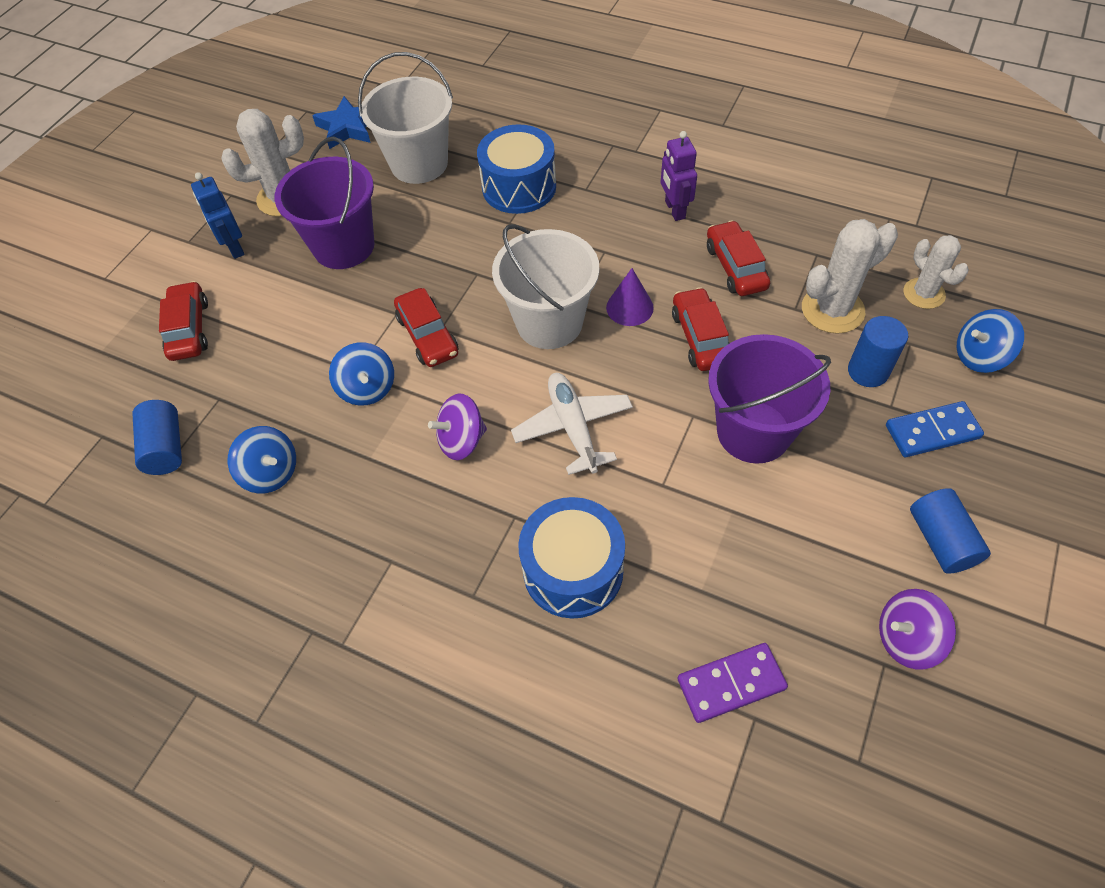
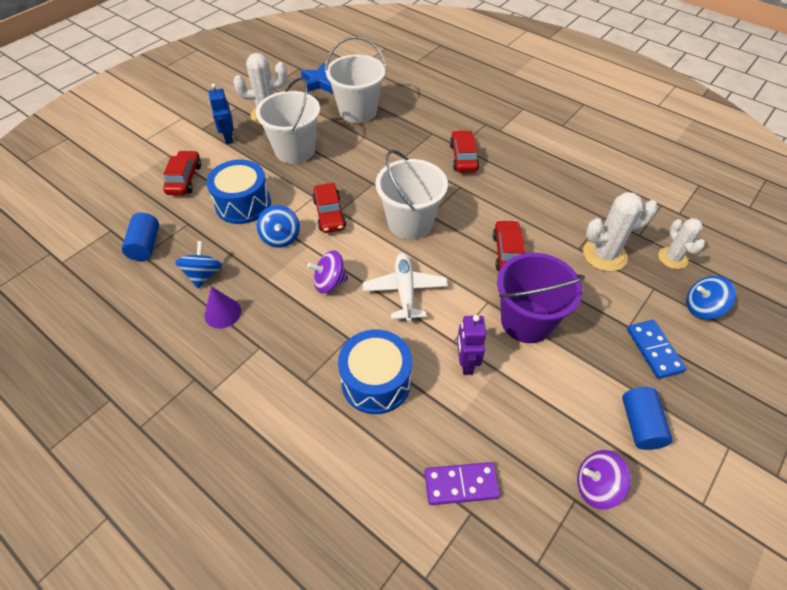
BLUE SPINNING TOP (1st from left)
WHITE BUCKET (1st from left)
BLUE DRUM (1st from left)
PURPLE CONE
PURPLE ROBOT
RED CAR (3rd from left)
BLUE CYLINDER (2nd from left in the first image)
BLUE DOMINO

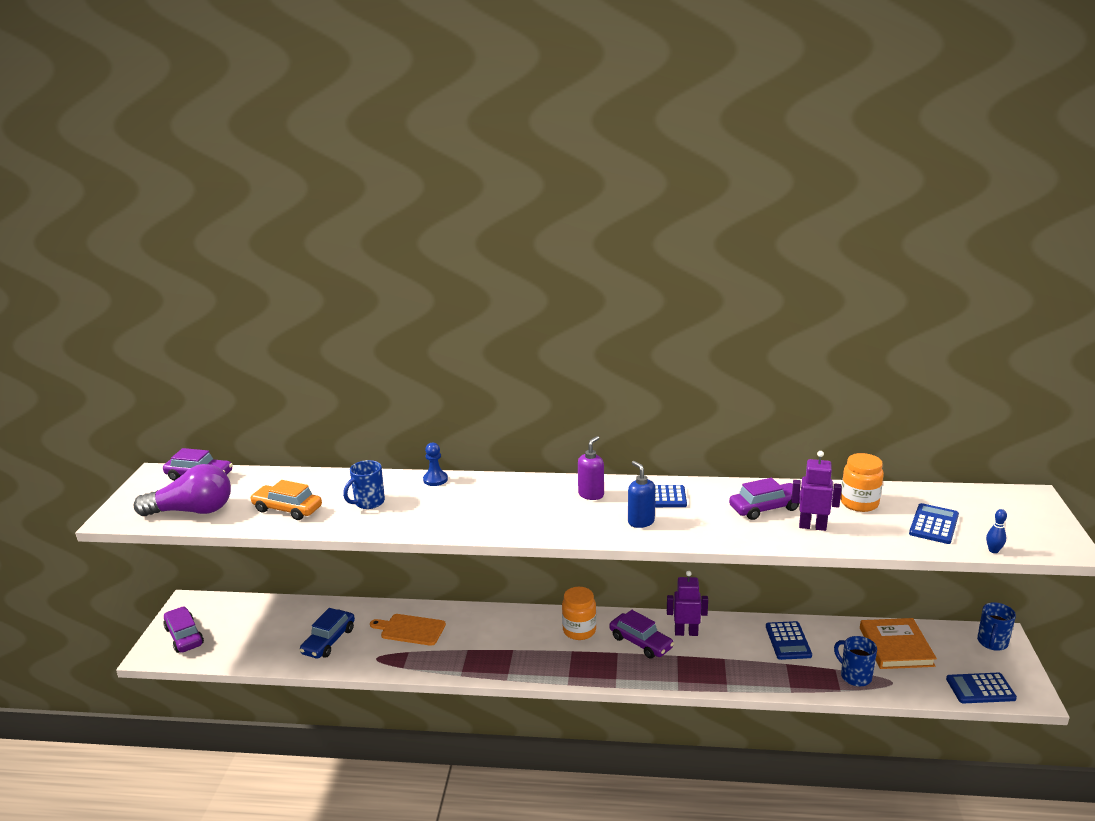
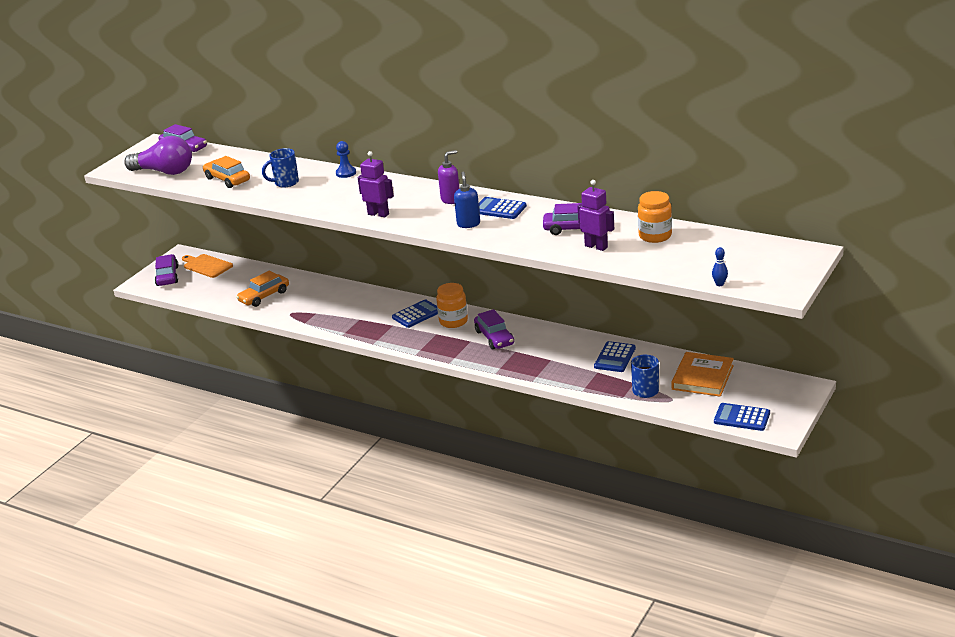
ORANGE CAR (2nd from left)
ORANGE CUTTING BOARD
PURPLE ROBOT (1st from left)
BLUE CALCULATOR (1st from left)
BLUE MUG (3rd from left in the first image)

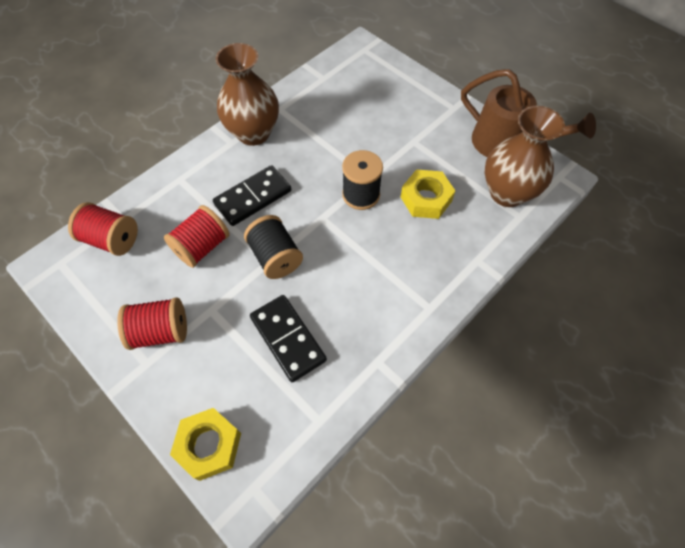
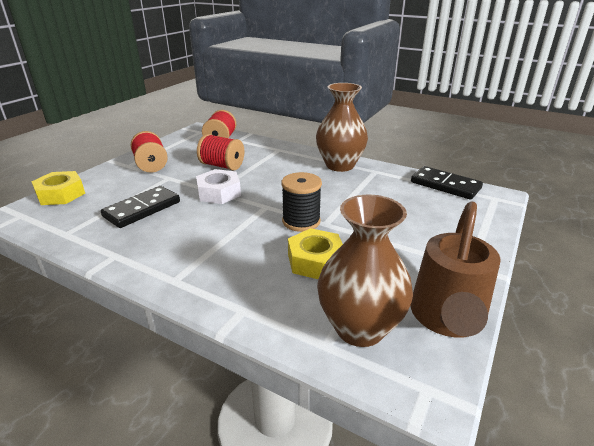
BLACK DOMINO (2nd from left)
WHITE NUT

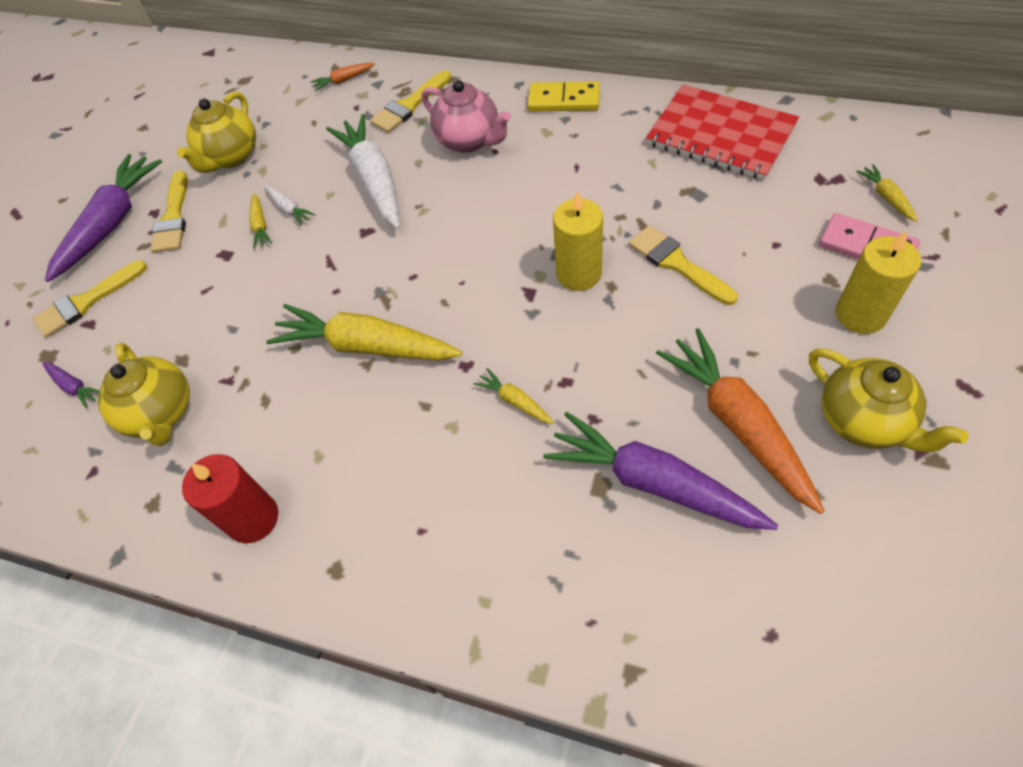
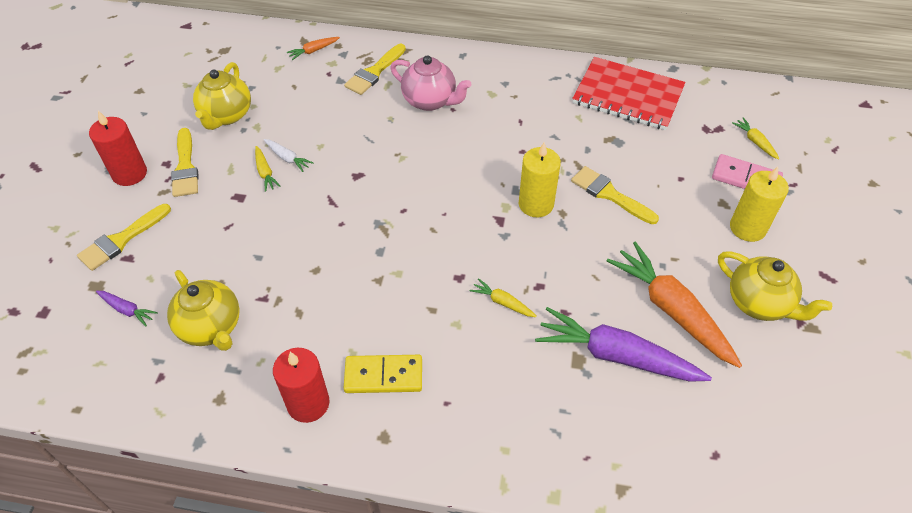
RED CANDLE (1st from left)
YELLOW CARROT (2nd from left in the first image)
WHITE CARROT (2nd from left in the first image)
YELLOW DOMINO

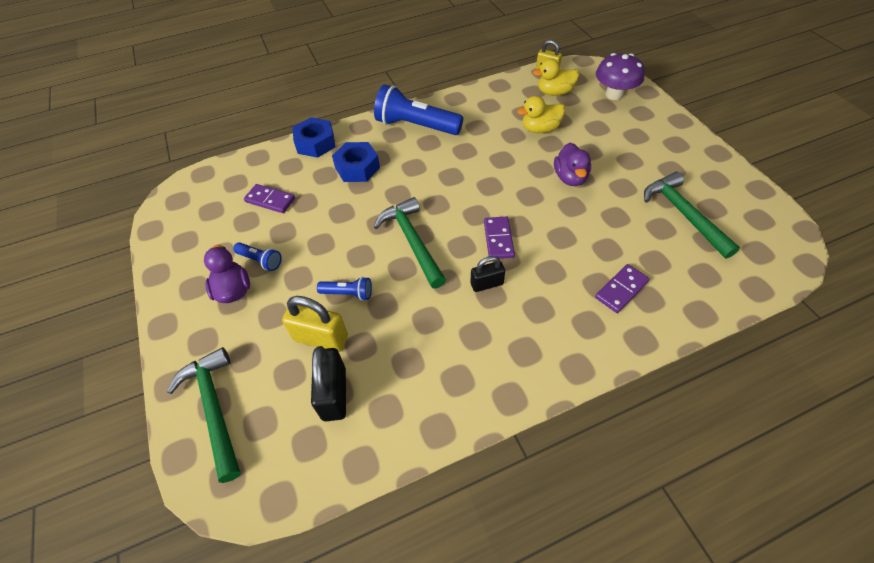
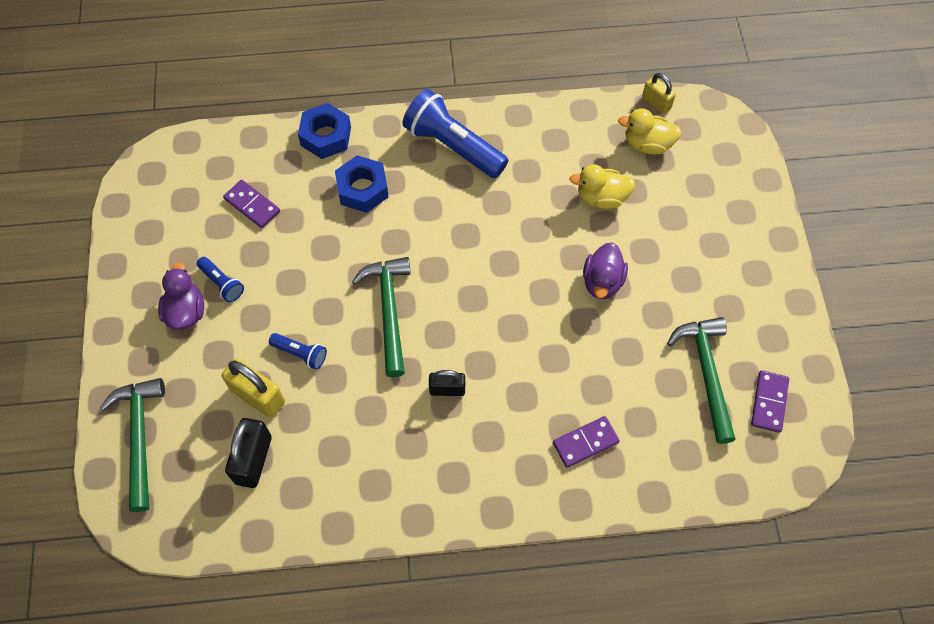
PURPLE DOMINO (3rd from left)
PURPLE MUSHROOM

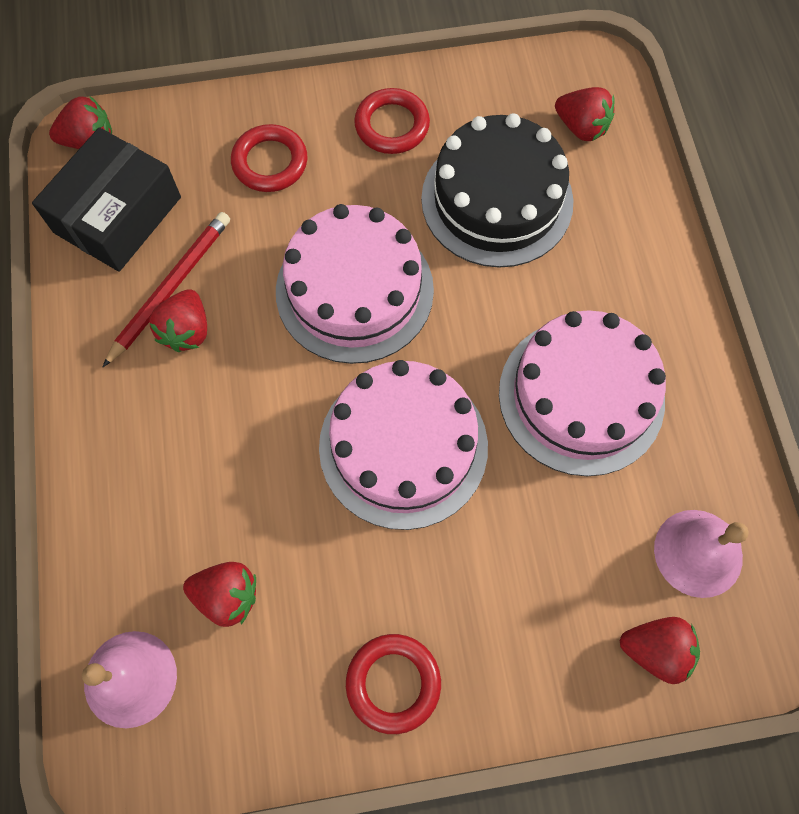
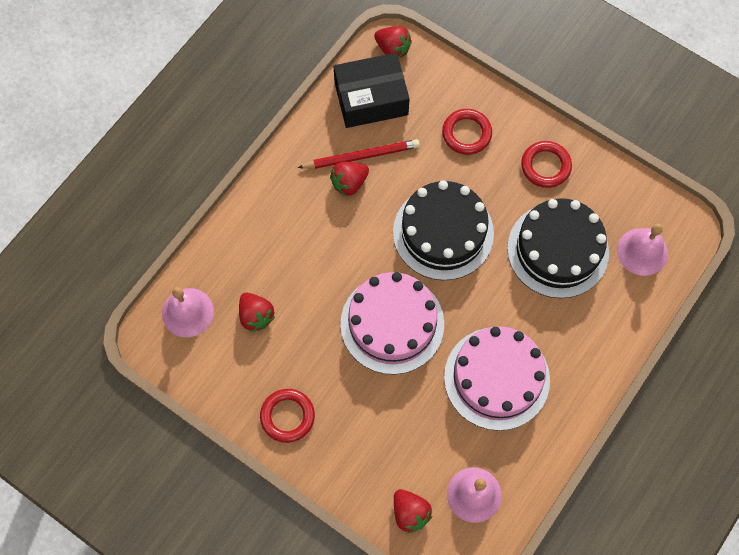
BLACK CAKE (1st from left)
PINK BELL (3rd from left)

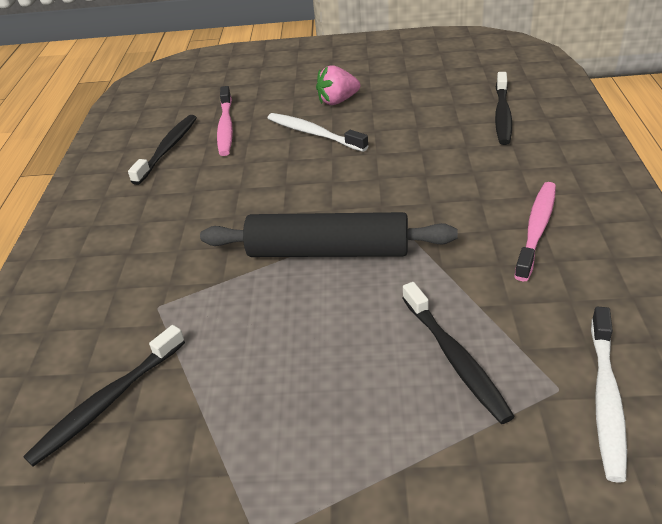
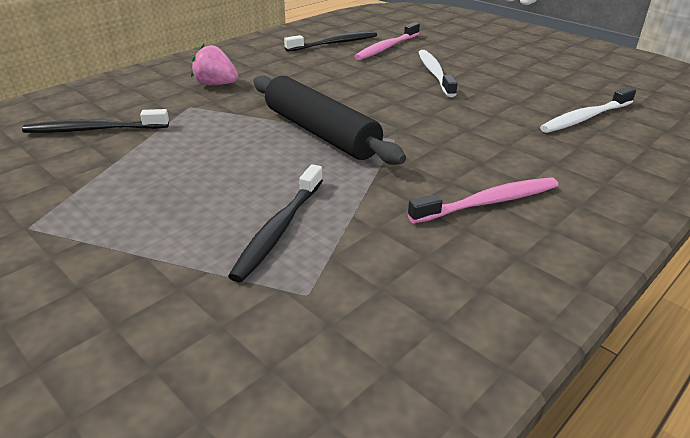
PINK STRAWBERRY
BLACK TOOTHBRUSH (4th from left in the first image)
WHITE TOOTHBRUSH (2nd from left)

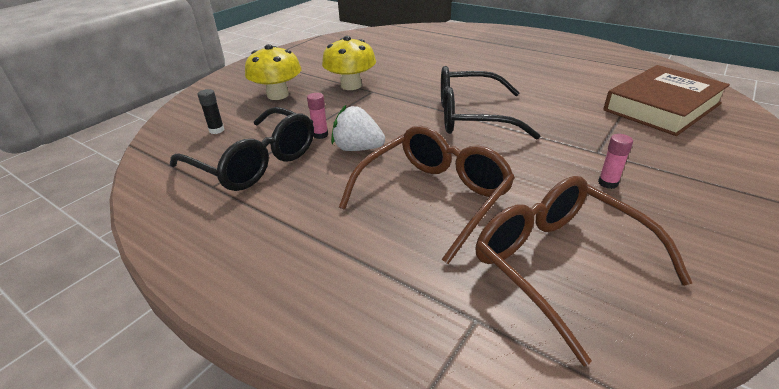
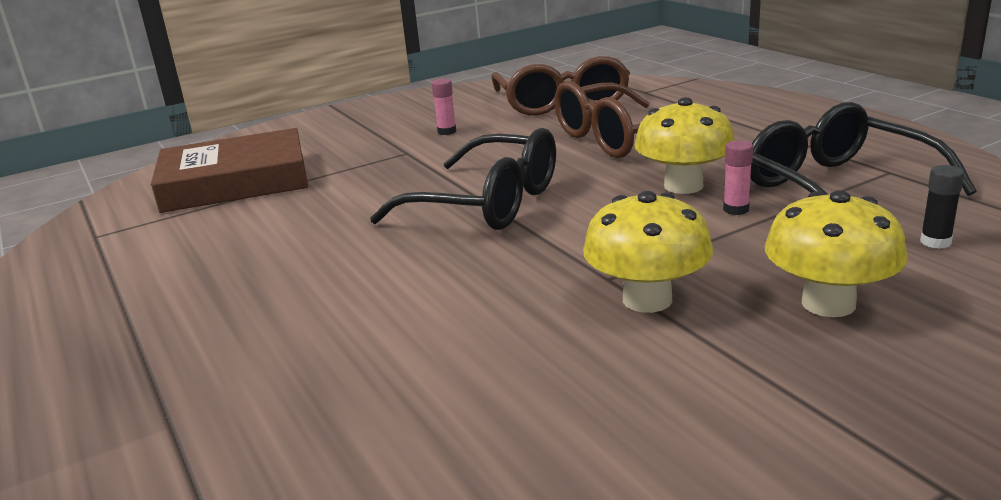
YELLOW MUSHROOM (2nd from left)

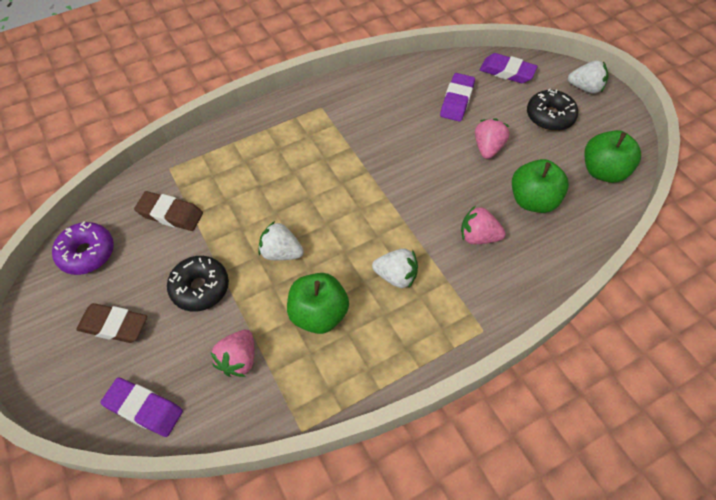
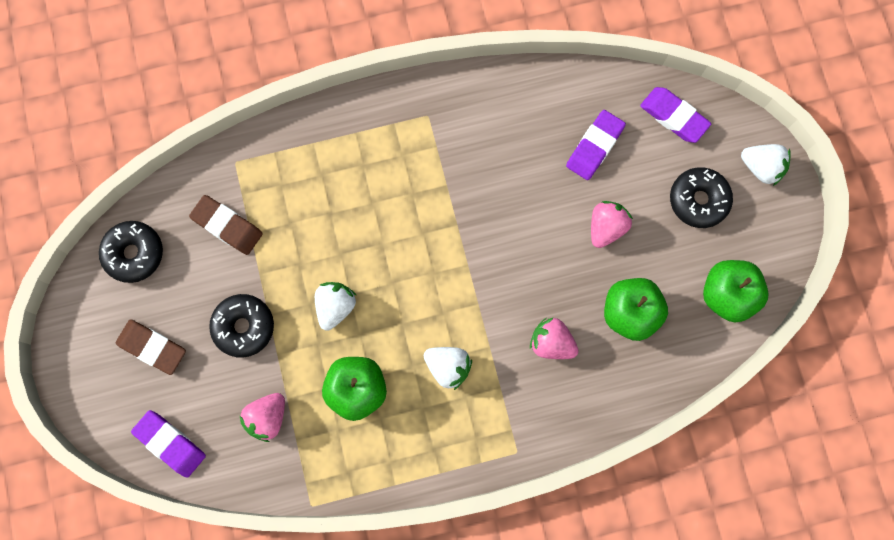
BLACK DONUT (1st from left)
WHITE STRAWBERRY (1st from left)

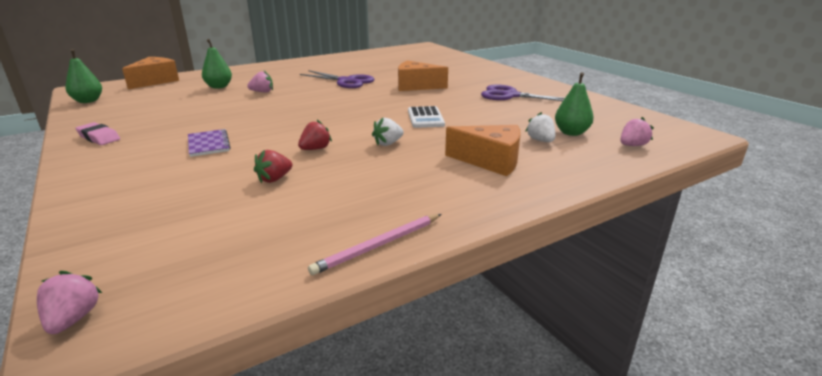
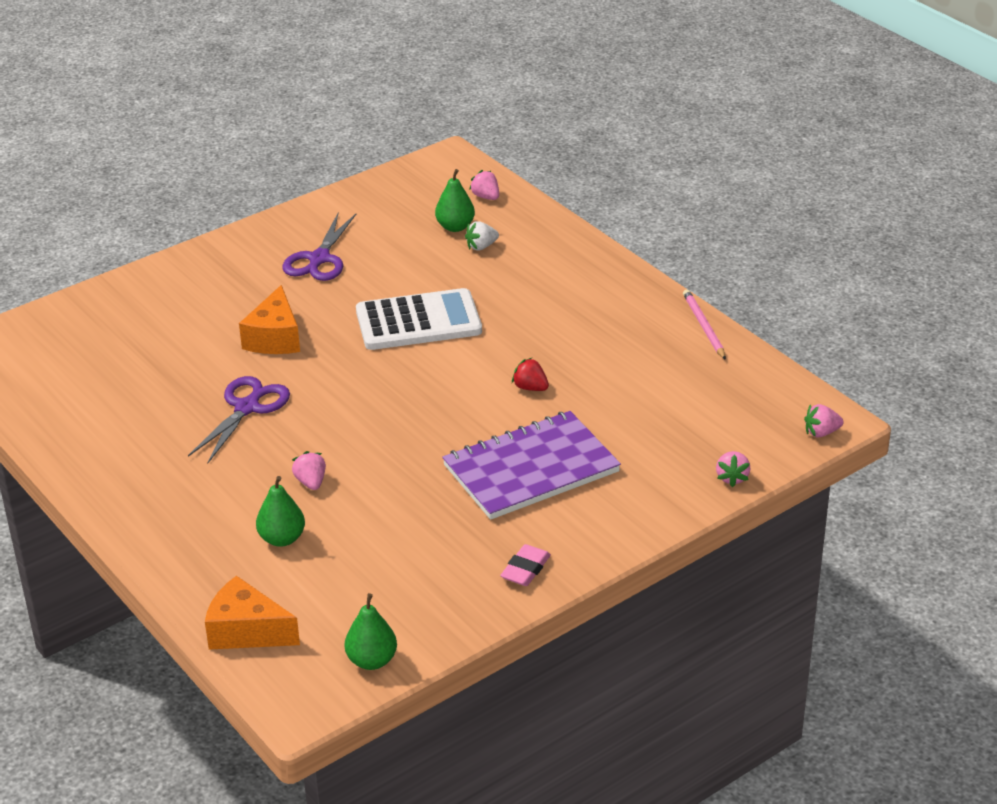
PURPLE NOTEBOOK
RED STRAWBERRY (1st from left in the first image)
PINK PENCIL
WHITE STRAWBERRY (1st from left in the first image)
WHITE CALCULATOR
ORANGE CHEESE (3rd from left in the first image)
PINK STRAWBERRY (3rd from left)

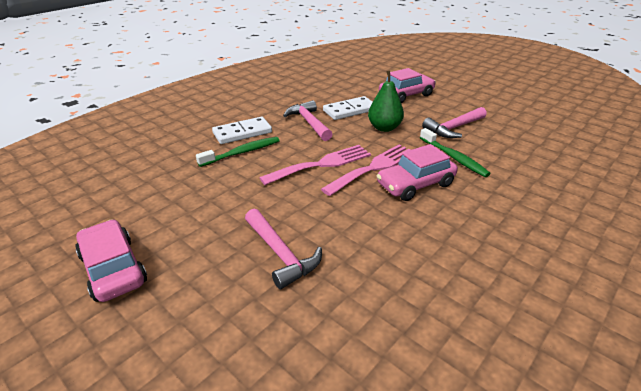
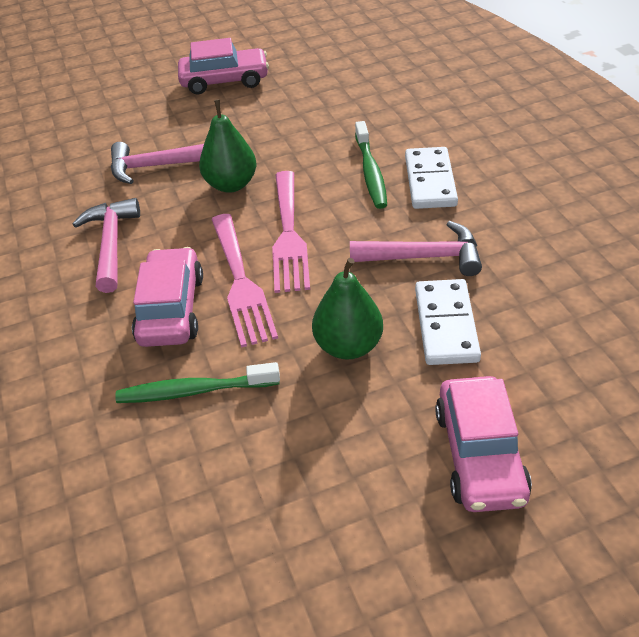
PINK HAMMER (1st from left)
GREEN PEAR (1st from left)

